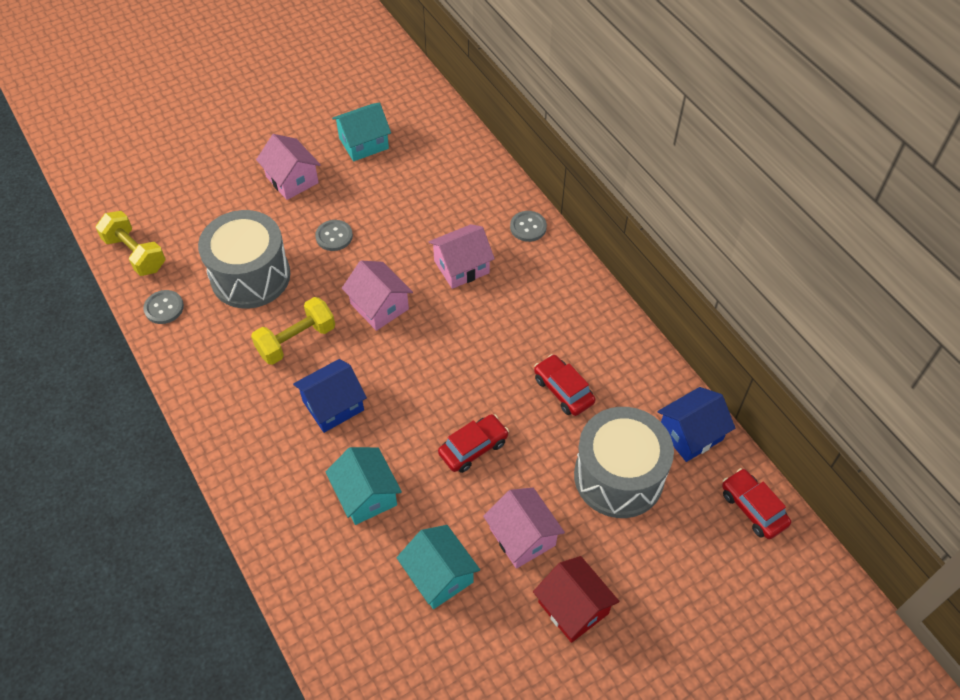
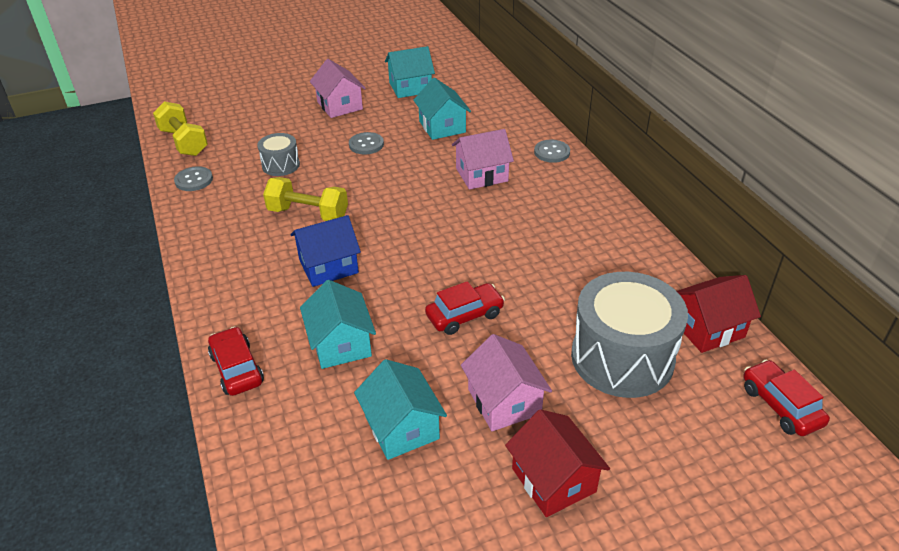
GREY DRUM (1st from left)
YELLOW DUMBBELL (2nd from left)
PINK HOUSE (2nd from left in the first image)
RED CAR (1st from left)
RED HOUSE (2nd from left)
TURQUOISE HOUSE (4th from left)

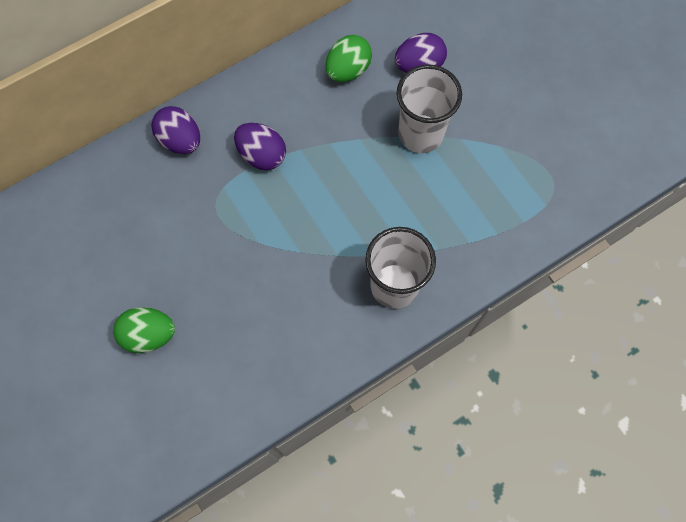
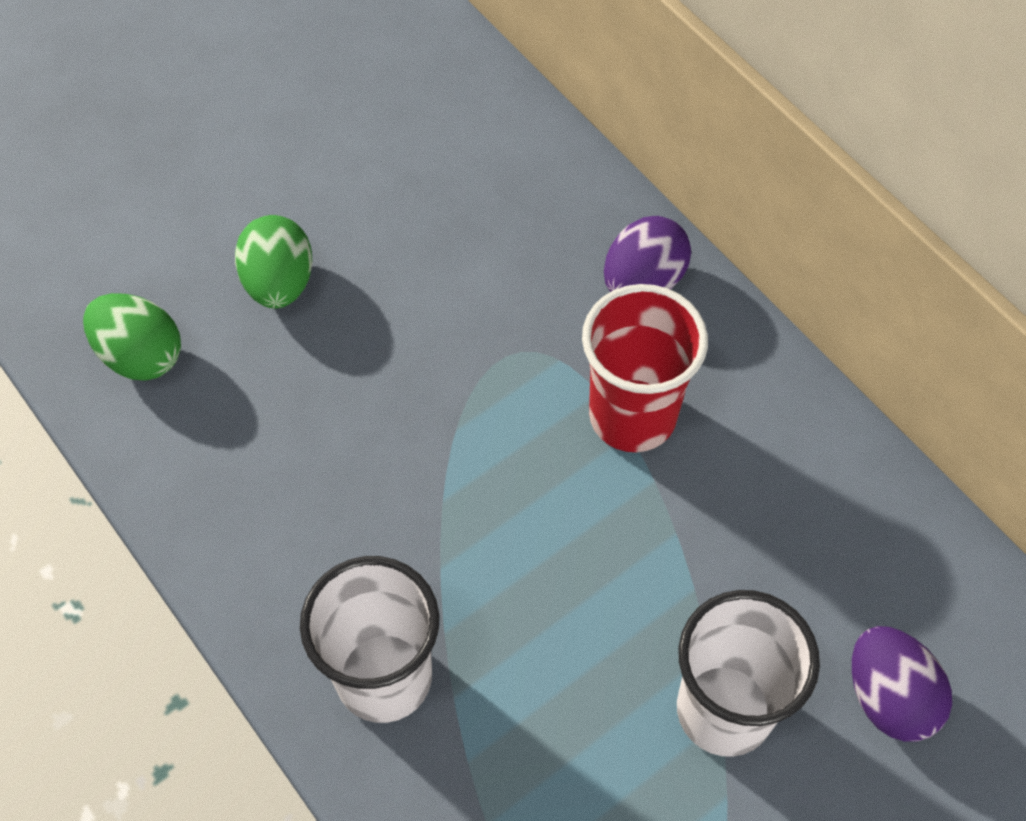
RED CUP
GREEN EGG (1st from left)

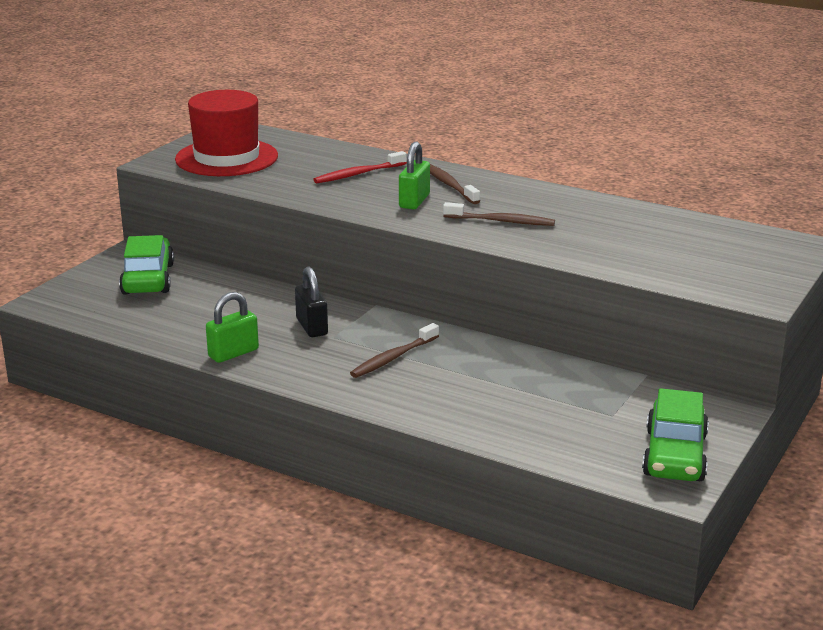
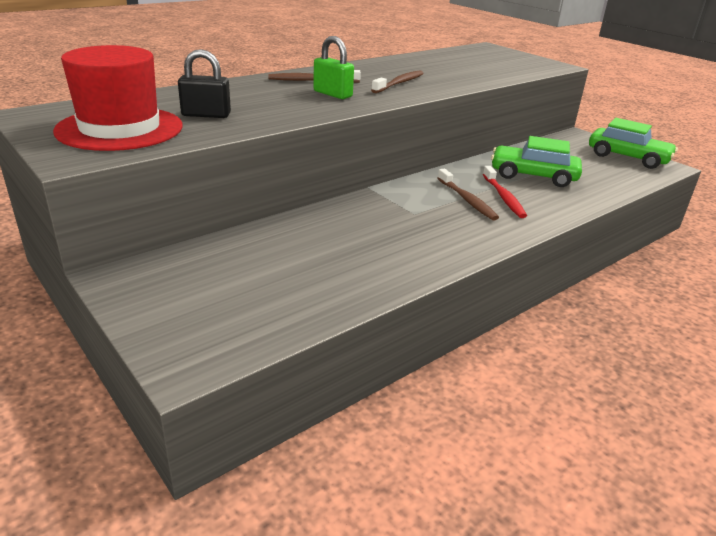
GREEN CAR (1st from left)
GREEN PADLOCK (1st from left in the first image)
BLACK PADLOCK
RED TOOTHBRUSH

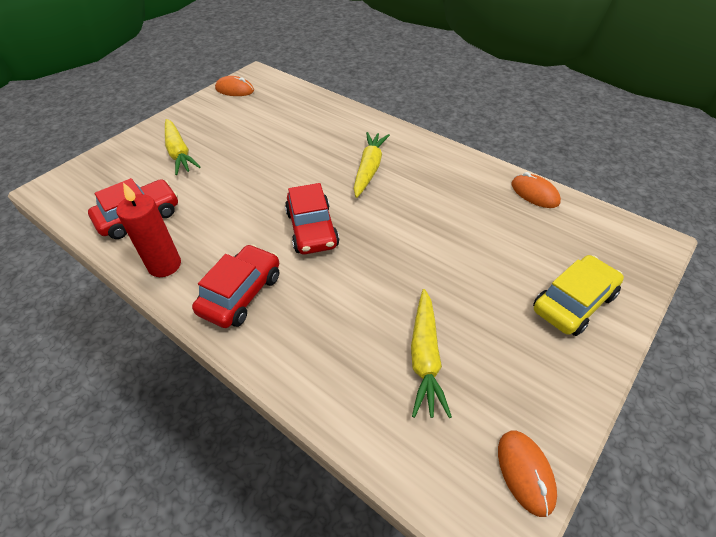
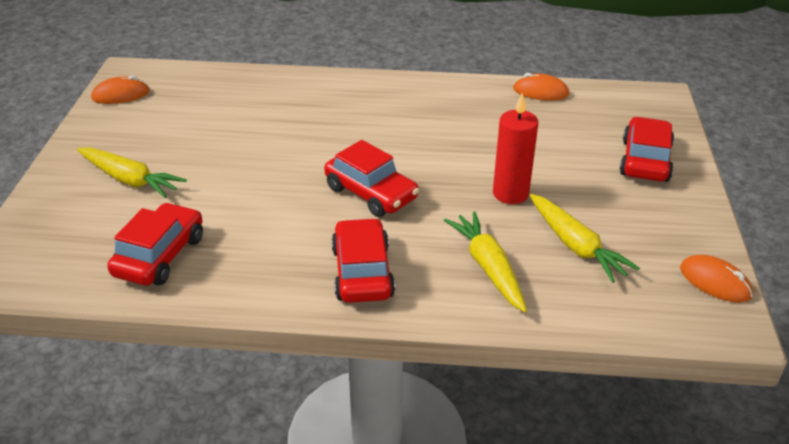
RED CANDLE
YELLOW CARROT (2nd from left)
RED CAR (4th from left)

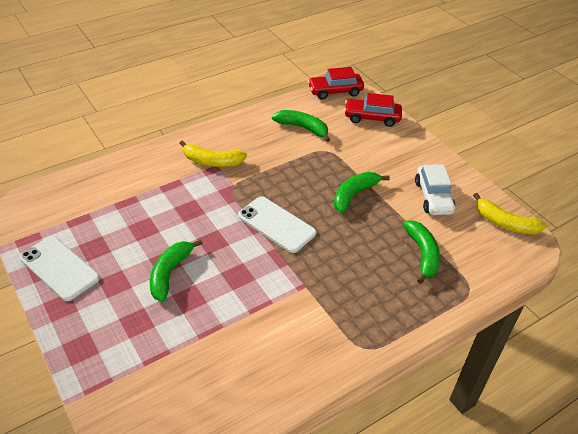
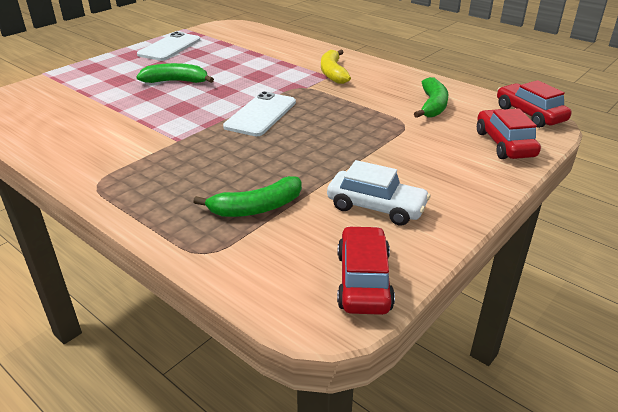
GREEN BANANA (3rd from left in the first image)
WHITE CAR
RED CAR (1st from left)

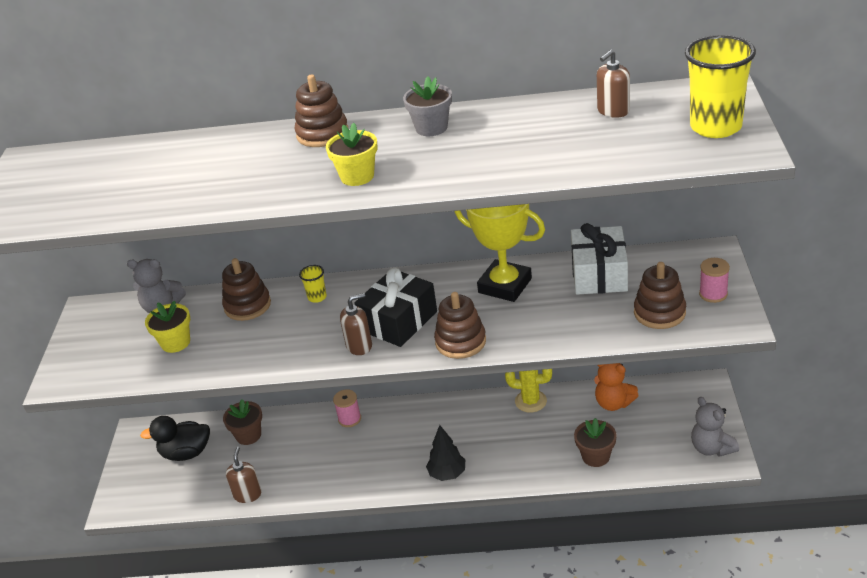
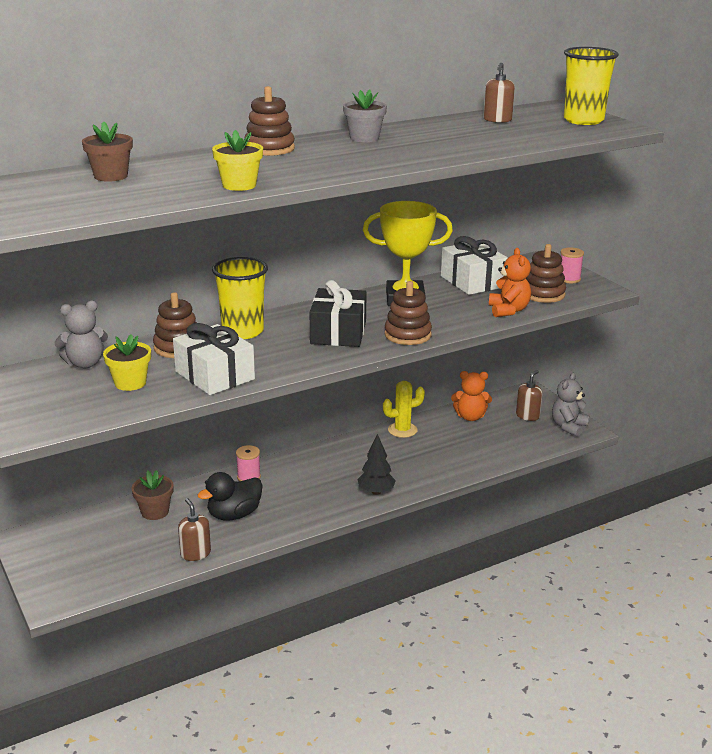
BLACK DUCK
YELLOW CUP (1st from left)
YELLOW FLOWER POT (2nd from left)
BROWN SOAP DISPENSER (3rd from left)
BROWN FLOWER POT (1st from left)
GREY TEDDY BEAR (2nd from left)
WHITE GIFT (1st from left)
ORANGE TEDDY BEAR (2nd from left)

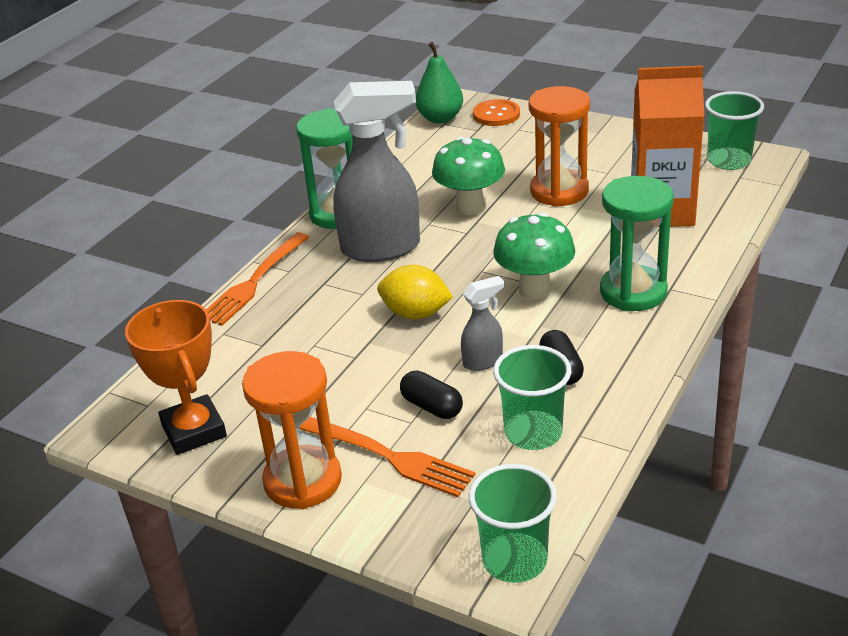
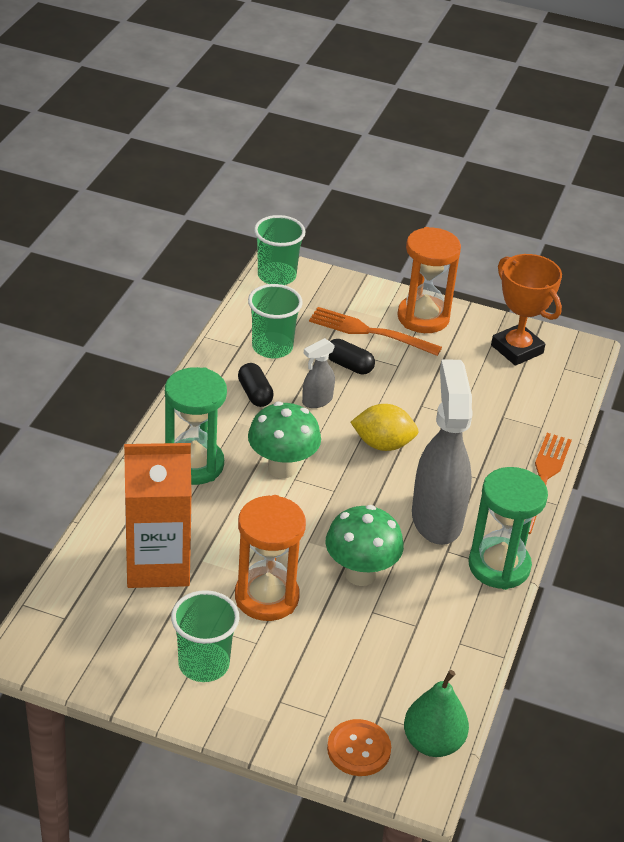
GREY SPRAY BOTTLE (2nd from left)
GREEN CUP (1st from left)

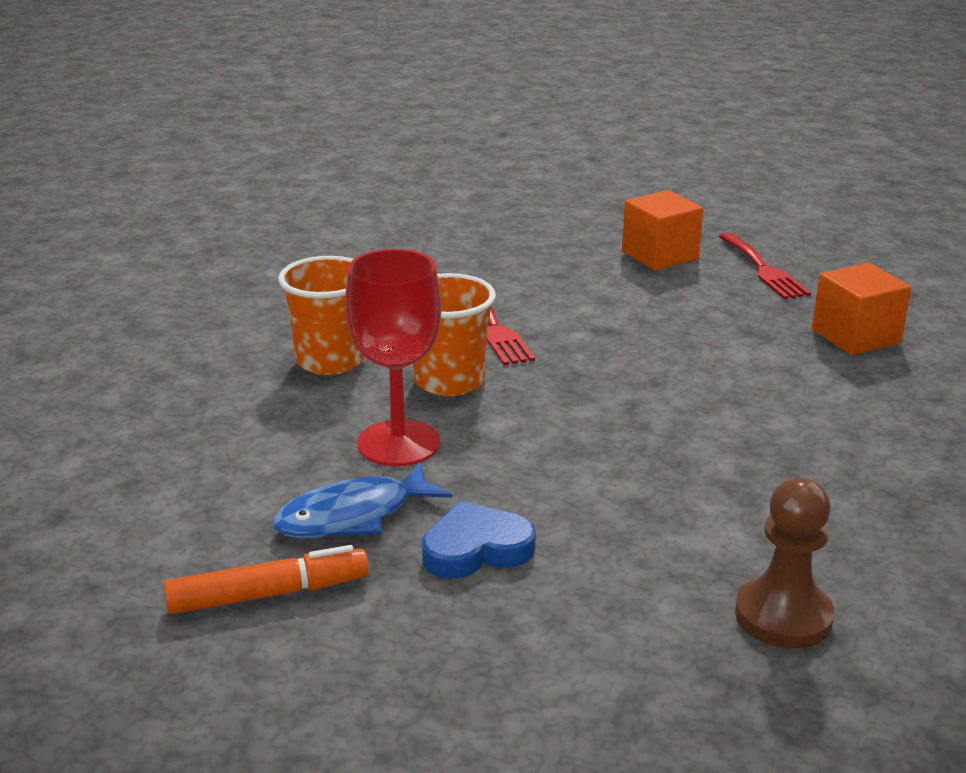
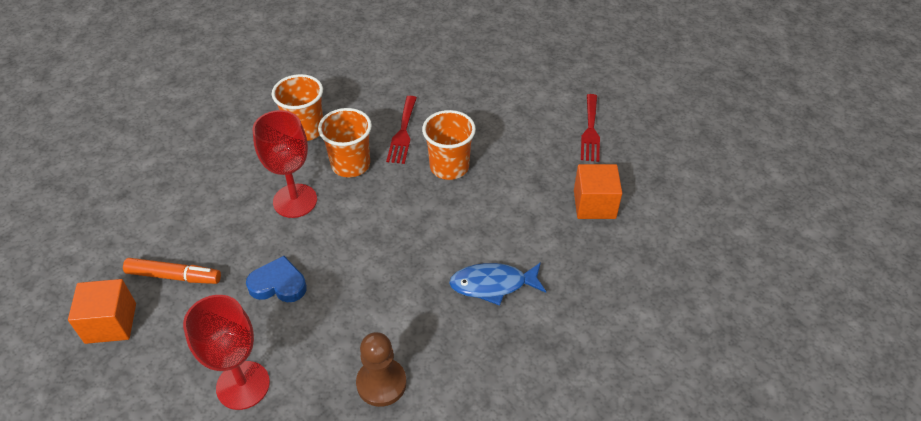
BLUE FISH
ORANGE CUBE (1st from left)
RED GOBLET (1st from left)
ORANGE CUP (3rd from left)

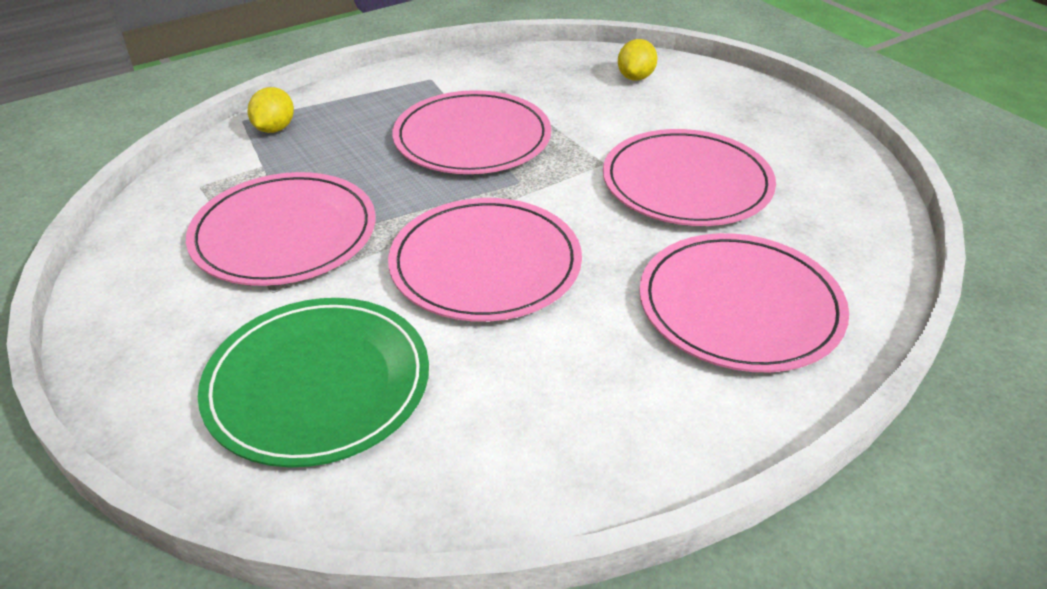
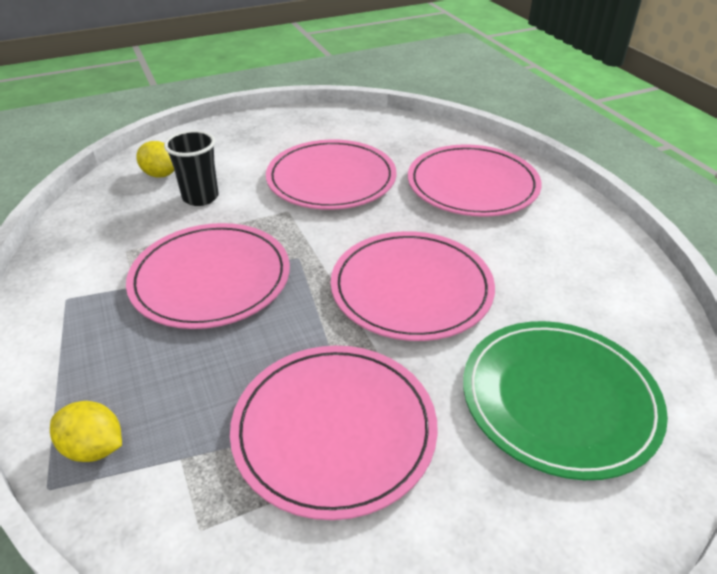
BLACK CUP

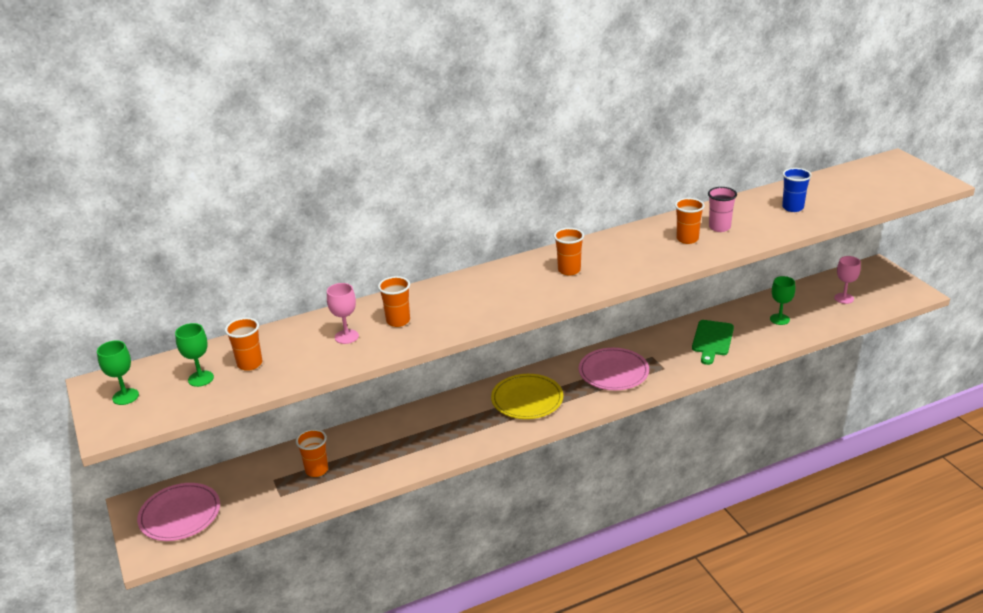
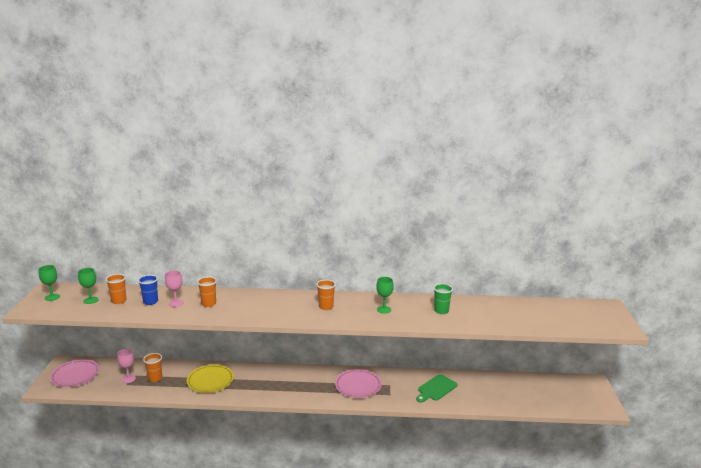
YELLOW PLATE
ORANGE CUP (5th from left in the first image)
GREEN CUP
GREEN GOBLET (3rd from left)
BLUE CUP
PINK GOBLET (1st from left)

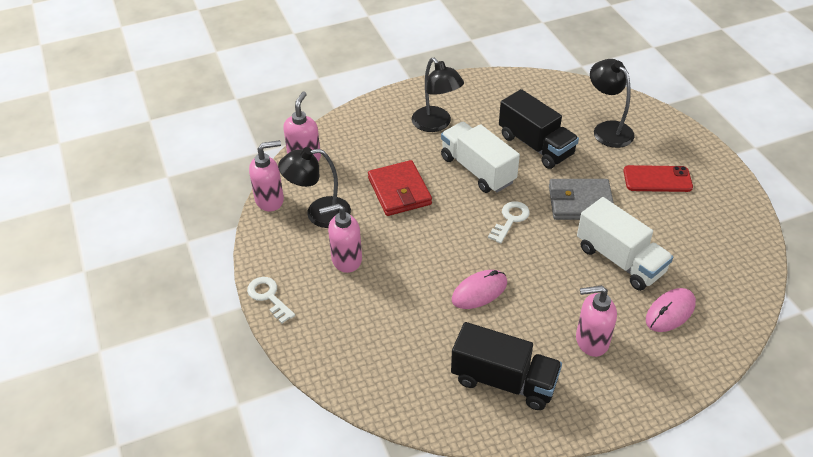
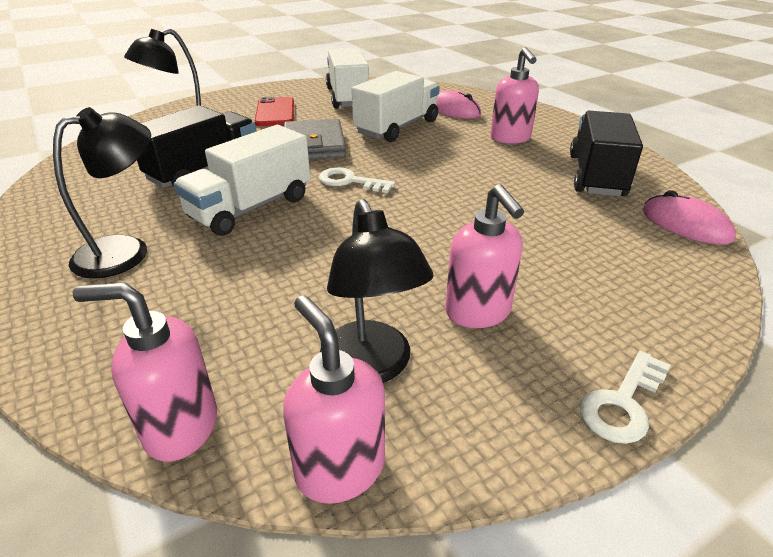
RED WALLET
PINK MOUSE (2nd from left)
WHITE TRUCK (2nd from left)

